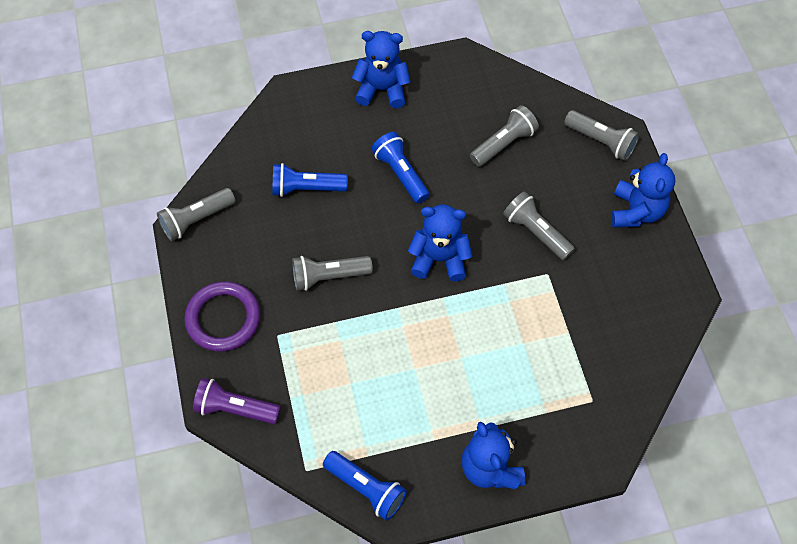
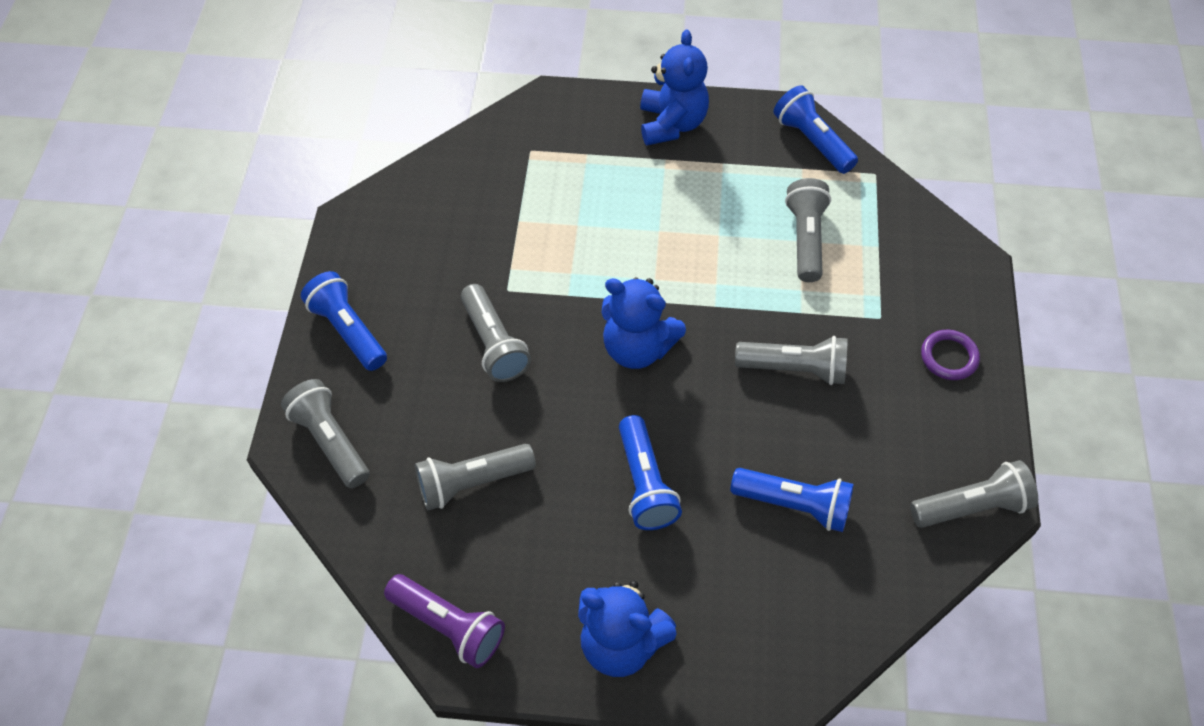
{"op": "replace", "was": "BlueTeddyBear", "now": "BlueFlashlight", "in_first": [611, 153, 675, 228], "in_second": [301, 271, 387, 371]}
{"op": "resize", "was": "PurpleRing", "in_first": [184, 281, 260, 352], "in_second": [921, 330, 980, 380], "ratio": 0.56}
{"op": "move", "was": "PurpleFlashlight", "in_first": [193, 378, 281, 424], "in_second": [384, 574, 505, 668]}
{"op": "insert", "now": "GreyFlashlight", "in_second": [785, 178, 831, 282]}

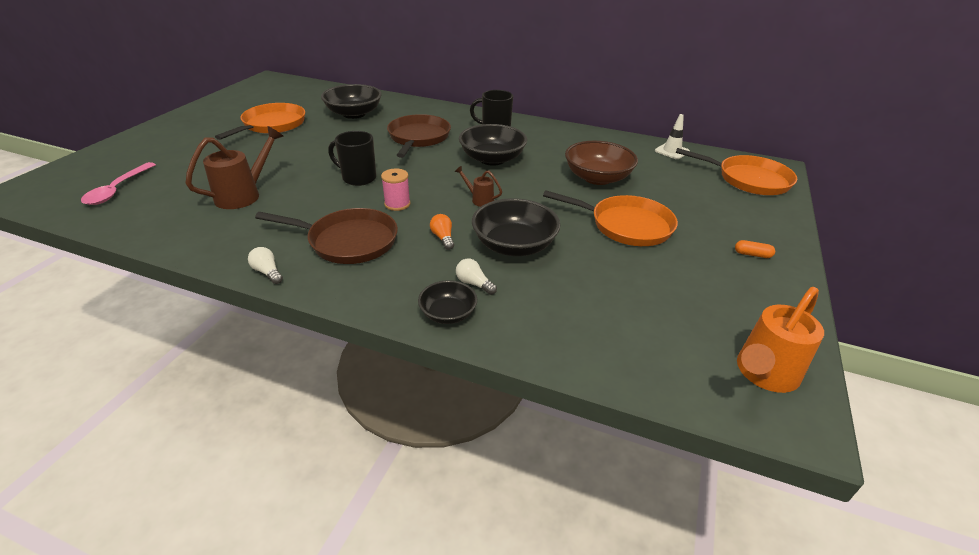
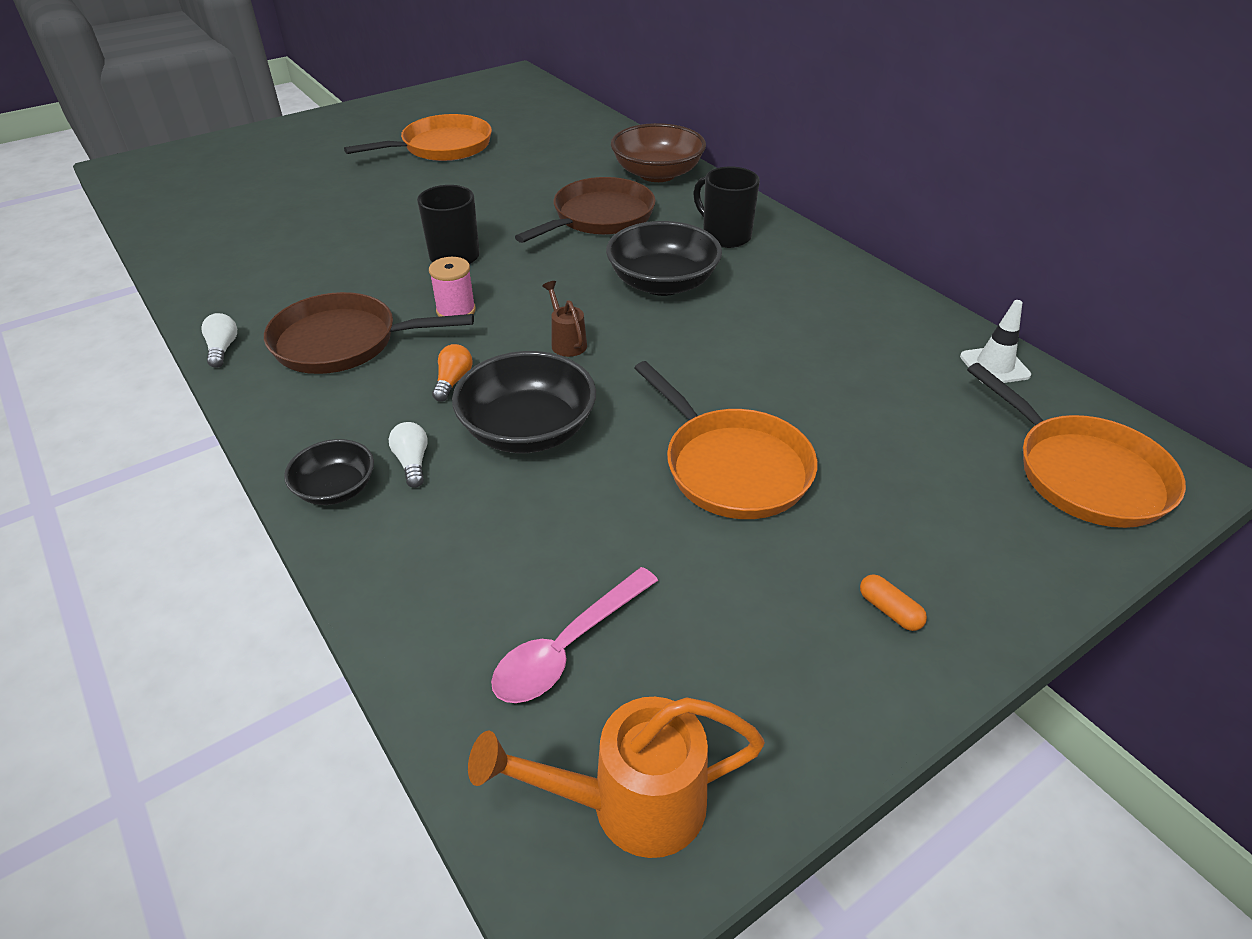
{"op": "delete", "was": "BlackBowl", "in_first": [321, 84, 382, 119]}
{"op": "delete", "was": "BrownWateringCan", "in_first": [185, 126, 284, 209]}
{"op": "move", "was": "BrownBowl", "in_first": [565, 141, 638, 185], "in_second": [611, 123, 706, 182]}
{"op": "move", "was": "PinkSpoon", "in_first": [81, 162, 156, 205], "in_second": [491, 567, 658, 703]}
{"op": "rotate", "was": "BrownPan", "in_first": [255, 208, 398, 264], "in_second": [264, 292, 474, 374], "clockwise": 135}

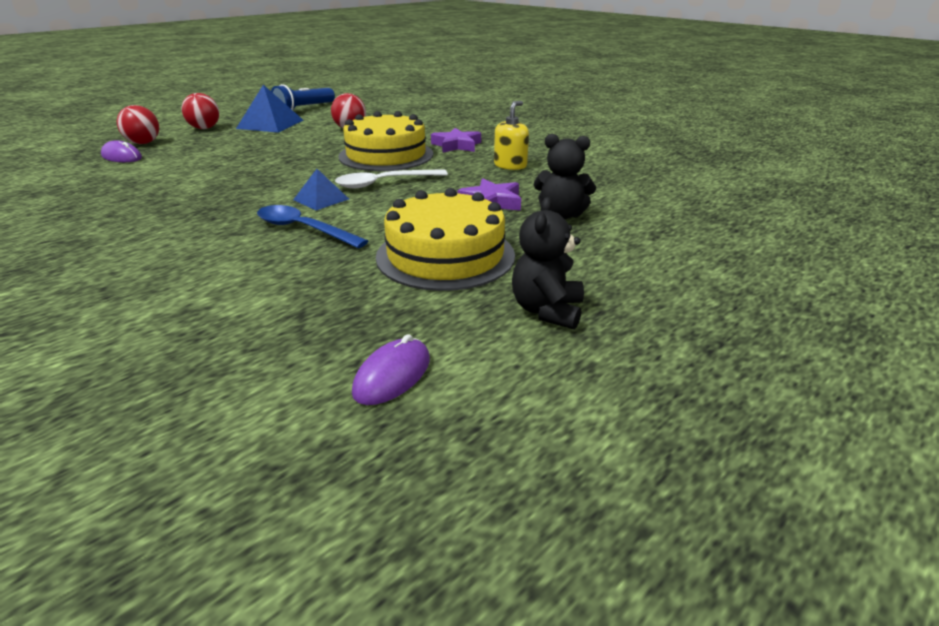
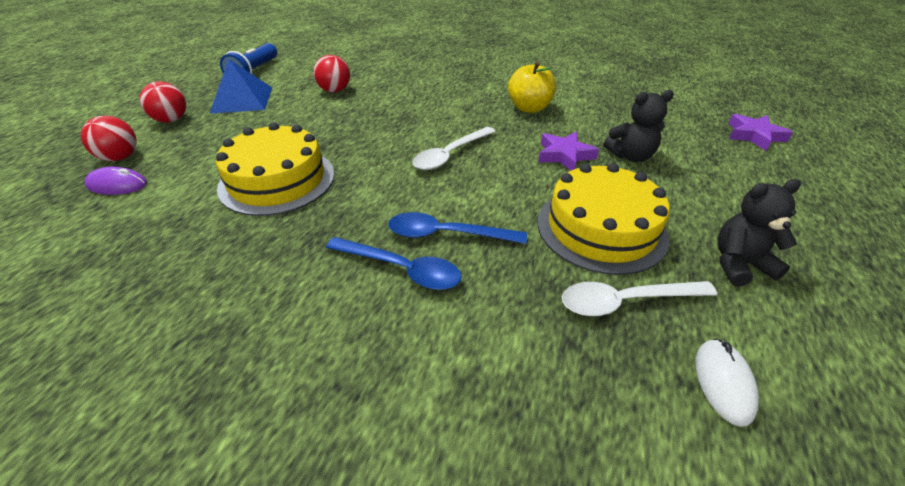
{"op": "replace", "was": "YellowSoapDispenser", "now": "YellowApple", "in_first": [494, 101, 529, 170], "in_second": [508, 61, 556, 113]}
{"op": "move", "was": "YellowCake", "in_first": [338, 111, 433, 171], "in_second": [216, 122, 334, 216]}
{"op": "move", "was": "PurpleStar", "in_first": [431, 128, 481, 153], "in_second": [729, 114, 793, 151]}
{"op": "delete", "was": "BluePyramid", "in_first": [293, 169, 349, 210]}
{"op": "rotate", "was": "BlackTeddyBear", "in_first": [512, 197, 584, 330], "in_second": [717, 179, 801, 286], "clockwise": 90}
{"op": "recolor", "was": "PurpleMouse", "now": "WhiteMouse", "in_first": [352, 334, 430, 405], "in_second": [696, 339, 759, 427]}
{"op": "insert", "now": "BlueSpoon", "in_second": [326, 237, 462, 290]}
{"op": "insert", "now": "WhiteSpoon", "in_second": [562, 281, 717, 316]}

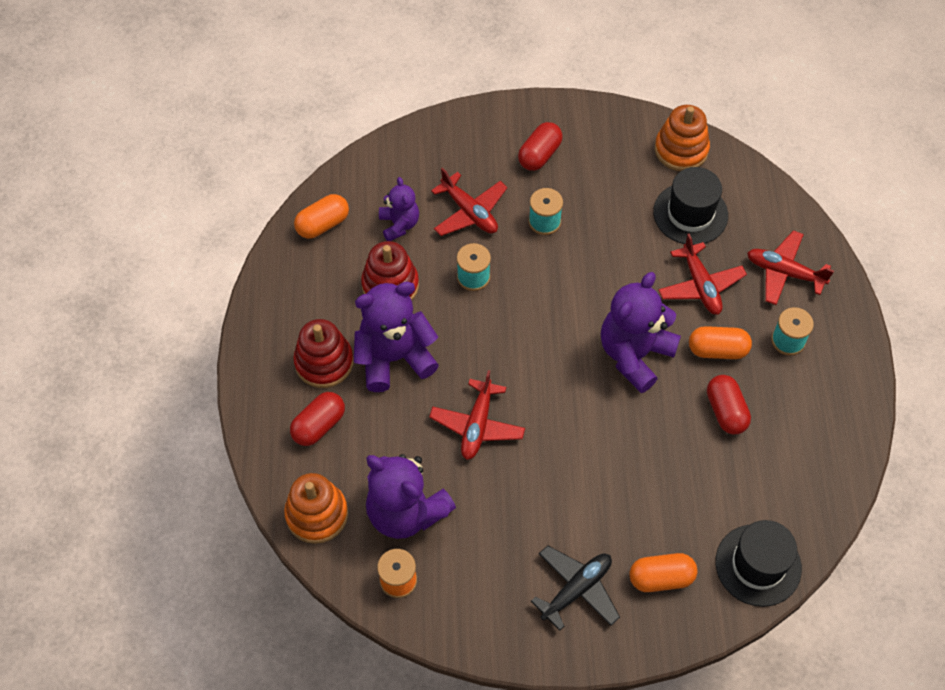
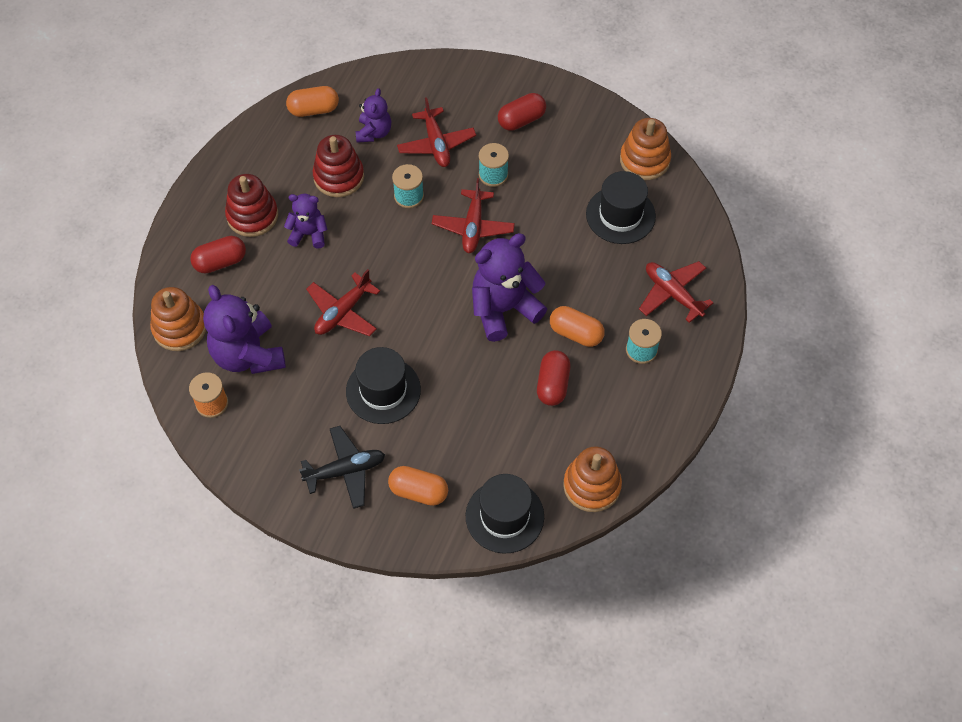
{"op": "move", "was": "RedPlane", "in_first": [658, 234, 747, 315], "in_second": [432, 178, 515, 253]}
{"op": "resize", "was": "PurpleTeddyBear", "in_first": [354, 282, 439, 392], "in_second": [284, 194, 328, 249], "ratio": 0.57}
{"op": "insert", "now": "BlackHat", "in_second": [346, 347, 421, 424]}
{"op": "insert", "now": "OrangeStackingToy", "in_second": [563, 446, 622, 512]}

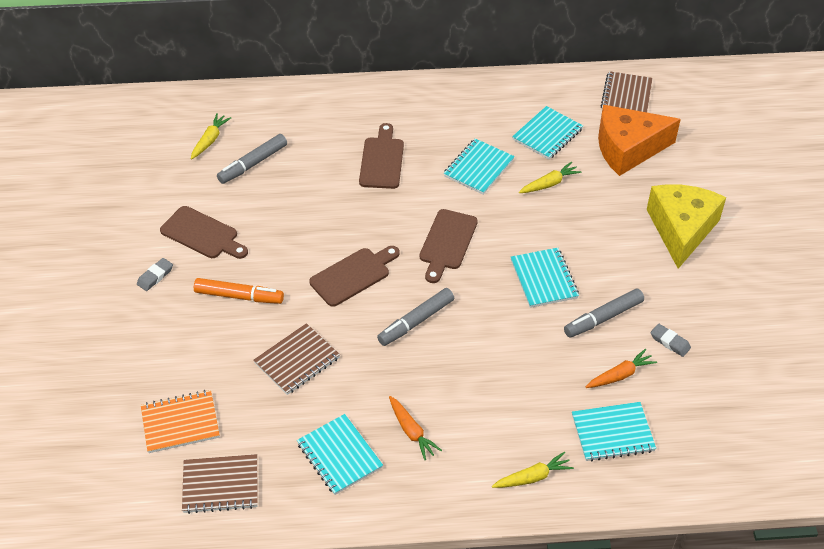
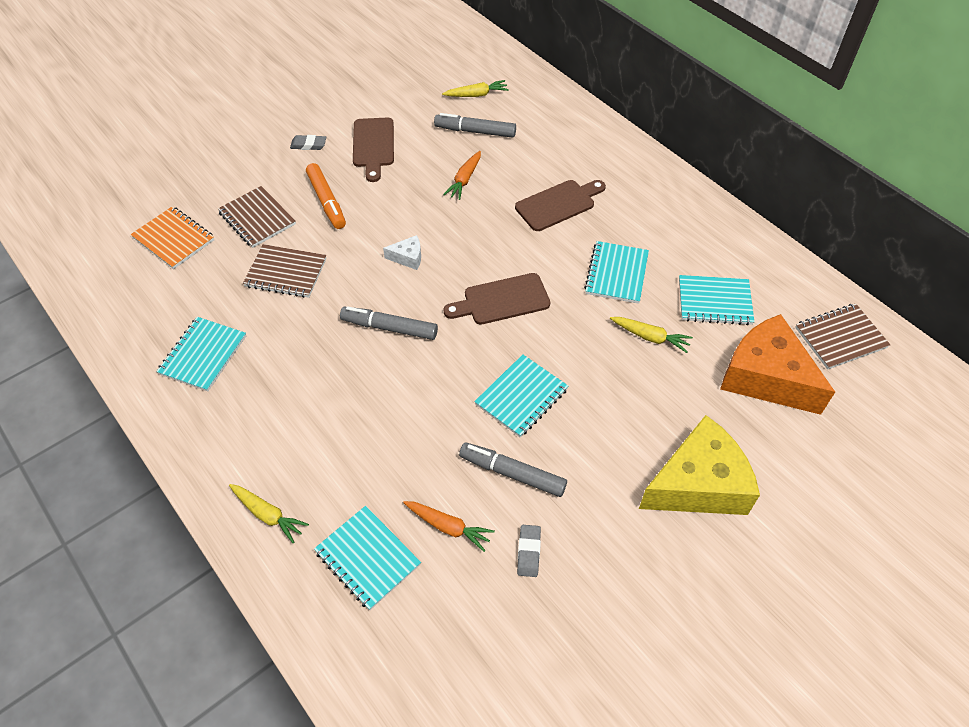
{"op": "rotate", "was": "TurquoiseNotebook", "in_first": [443, 139, 515, 195], "in_second": [584, 241, 649, 304], "clockwise": -75}
{"op": "replace", "was": "BrownCuttingBoard", "now": "WhiteCheese", "in_first": [309, 246, 400, 307], "in_second": [383, 235, 421, 270]}
{"op": "move", "was": "OrangeCarrot", "in_first": [389, 396, 442, 460], "in_second": [443, 151, 481, 200]}
{"op": "move", "was": "BrownNotebook", "in_first": [182, 454, 258, 514], "in_second": [218, 186, 296, 248]}

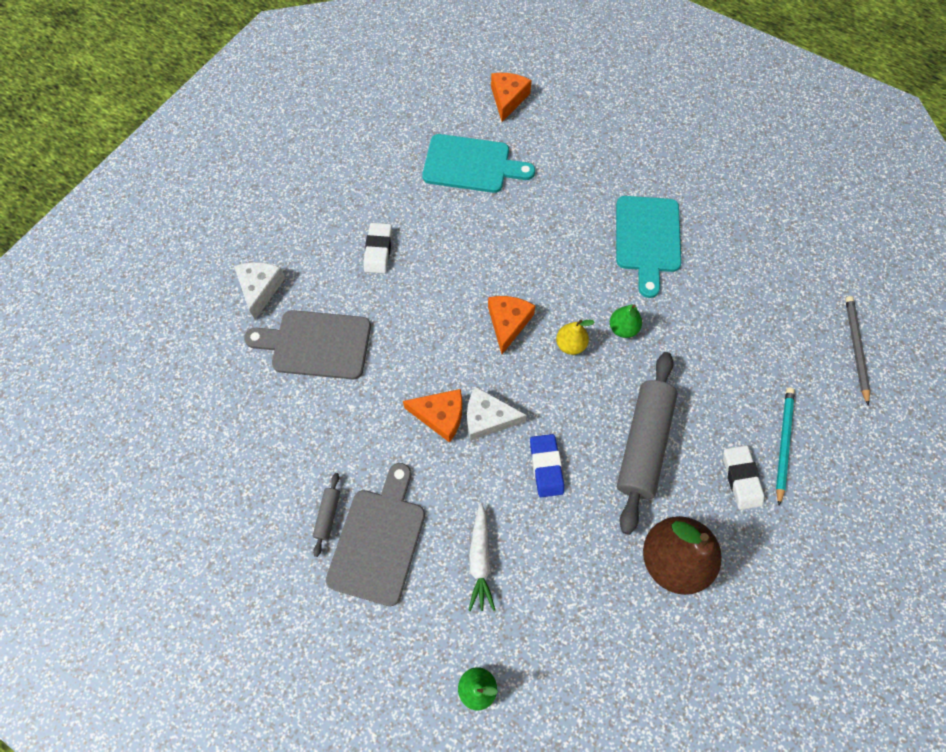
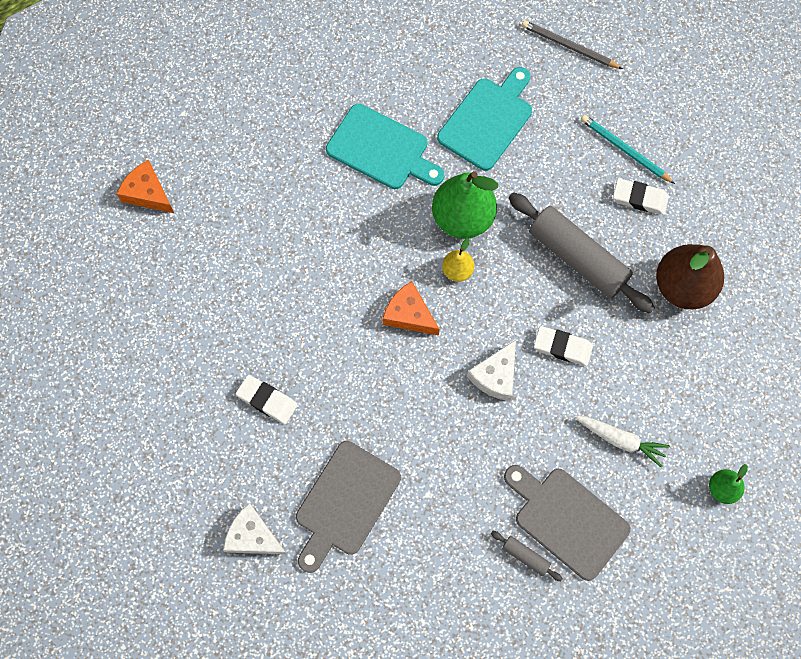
{"op": "move", "was": "TurquoiseCuttingBoard", "in_first": [422, 134, 535, 193], "in_second": [437, 67, 532, 171]}
{"op": "resize", "was": "GreenPear", "in_first": [610, 304, 642, 338], "in_second": [432, 171, 498, 239], "ratio": 2.02}
{"op": "delete", "was": "OrangeCheese", "in_first": [403, 389, 462, 443]}
{"op": "recolor", "was": "BlueEraser", "now": "WhiteEraser", "in_first": [530, 434, 564, 497], "in_second": [534, 326, 593, 366]}

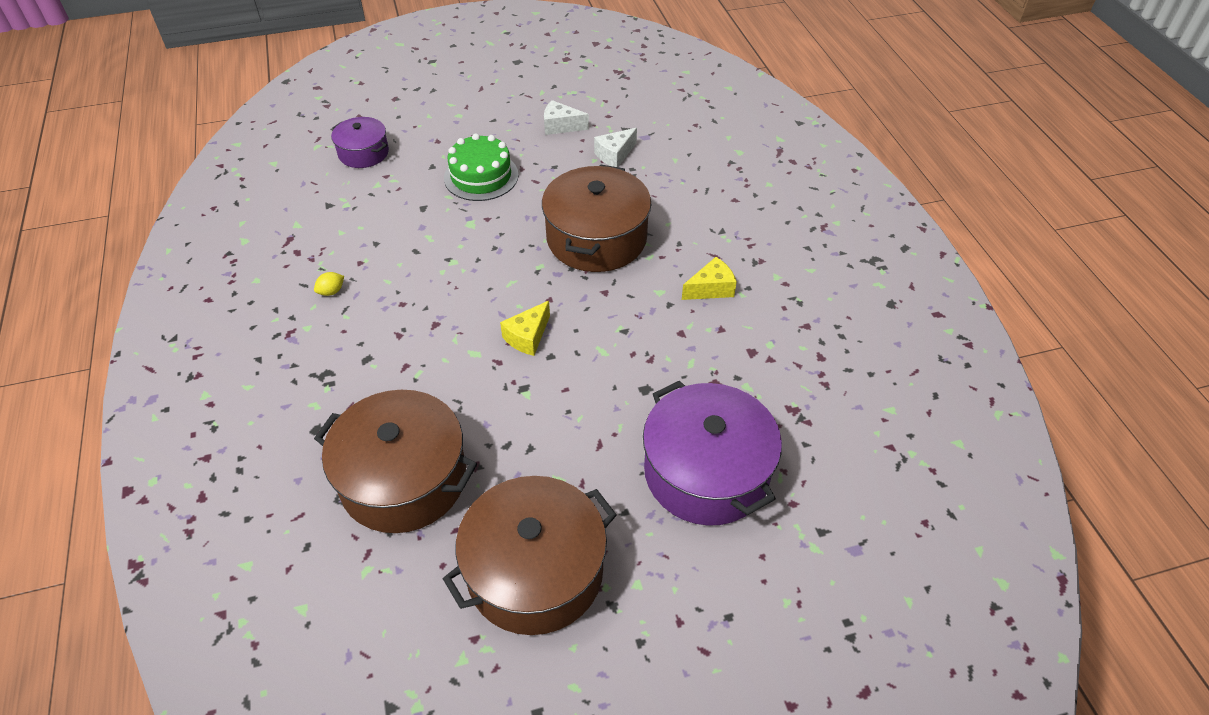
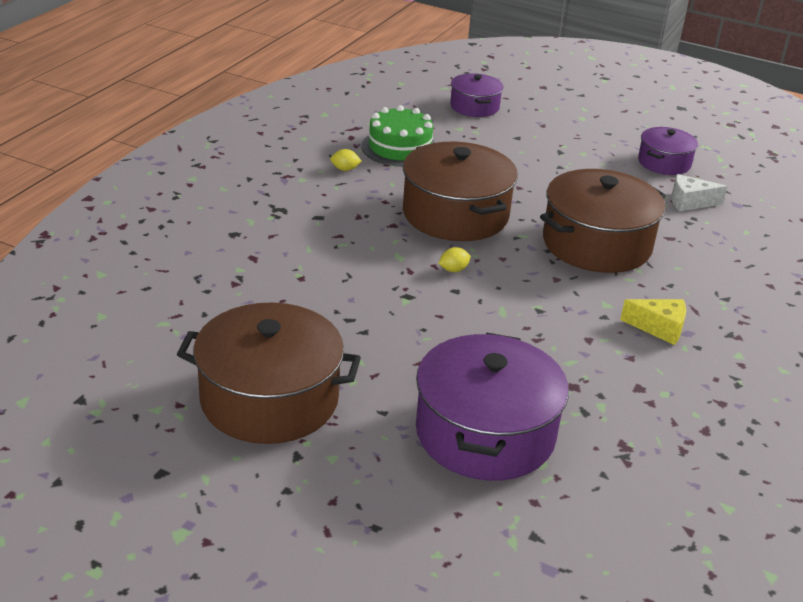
{"op": "replace", "was": "WhiteCheese", "now": "PurplePot", "in_first": [544, 100, 589, 135], "in_second": [638, 127, 698, 175]}
{"op": "move", "was": "GreenCake", "in_first": [444, 133, 519, 201], "in_second": [362, 105, 436, 167]}
{"op": "replace", "was": "YellowCheese", "now": "YellowLemon", "in_first": [500, 301, 550, 356], "in_second": [438, 247, 471, 272]}
{"op": "move", "was": "BrownPot", "in_first": [314, 390, 477, 533], "in_second": [403, 142, 518, 241]}

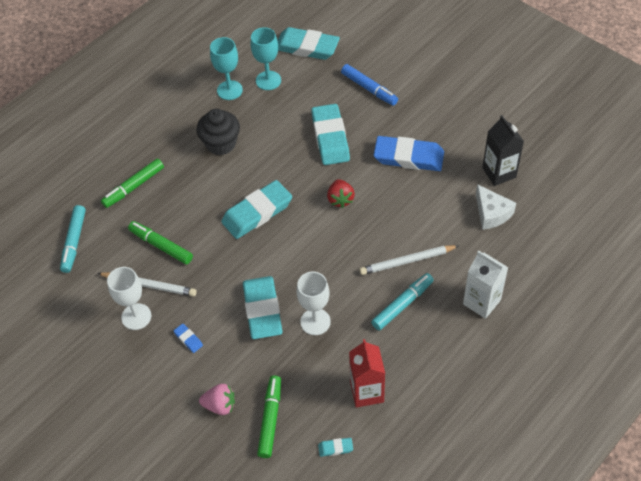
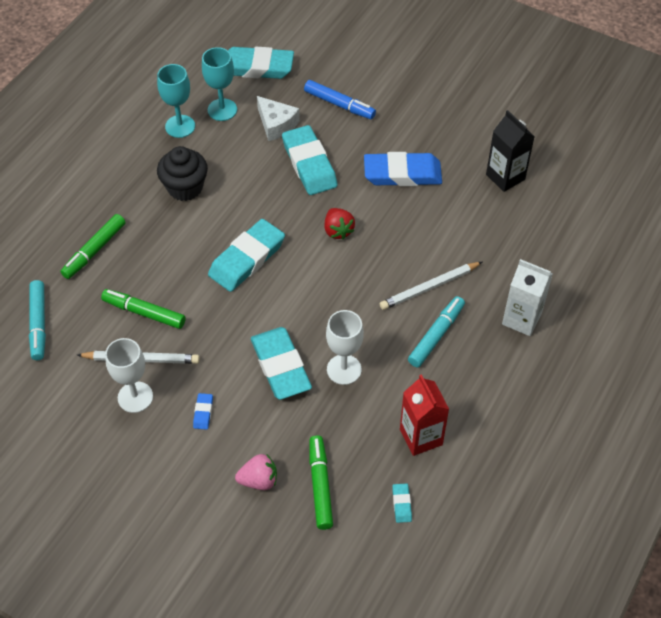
{"op": "move", "was": "WhiteCheese", "in_first": [476, 184, 516, 230], "in_second": [257, 96, 300, 141]}
{"op": "rotate", "was": "BlueEraser", "in_first": [173, 324, 203, 353], "in_second": [193, 393, 213, 430], "clockwise": 60}
{"op": "rotate", "was": "TurquoiseEraser", "in_first": [318, 438, 353, 457], "in_second": [392, 483, 412, 523], "clockwise": -75}

